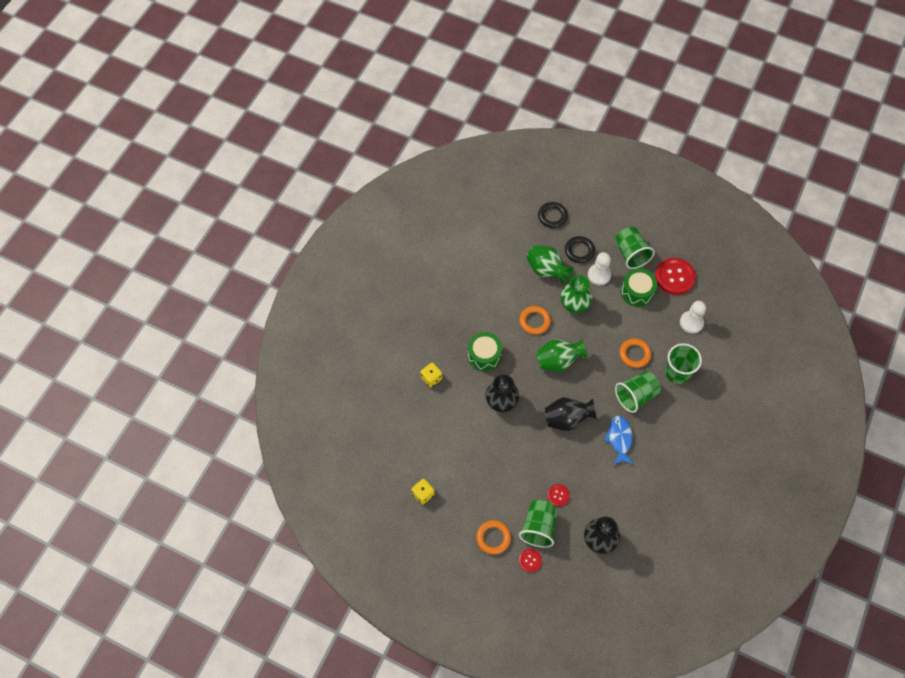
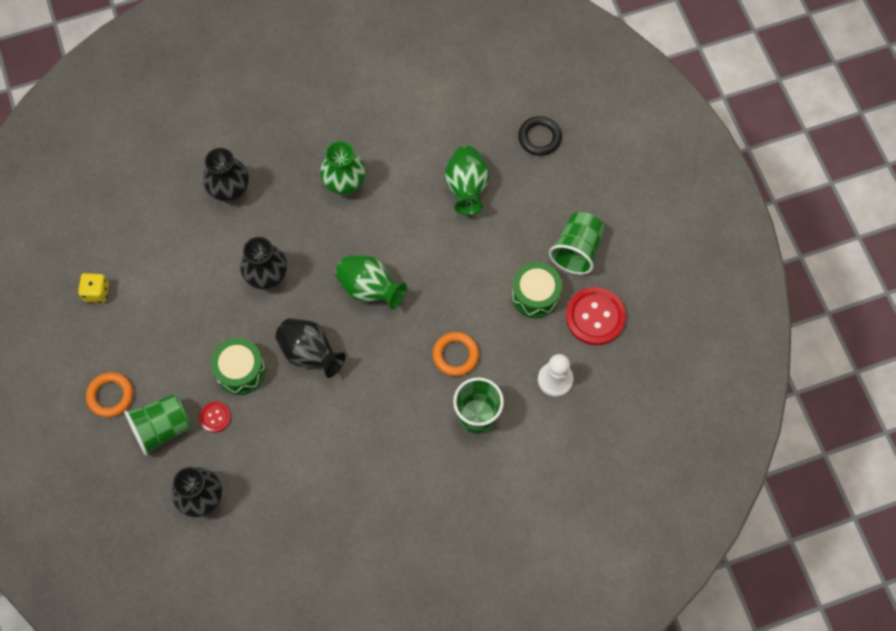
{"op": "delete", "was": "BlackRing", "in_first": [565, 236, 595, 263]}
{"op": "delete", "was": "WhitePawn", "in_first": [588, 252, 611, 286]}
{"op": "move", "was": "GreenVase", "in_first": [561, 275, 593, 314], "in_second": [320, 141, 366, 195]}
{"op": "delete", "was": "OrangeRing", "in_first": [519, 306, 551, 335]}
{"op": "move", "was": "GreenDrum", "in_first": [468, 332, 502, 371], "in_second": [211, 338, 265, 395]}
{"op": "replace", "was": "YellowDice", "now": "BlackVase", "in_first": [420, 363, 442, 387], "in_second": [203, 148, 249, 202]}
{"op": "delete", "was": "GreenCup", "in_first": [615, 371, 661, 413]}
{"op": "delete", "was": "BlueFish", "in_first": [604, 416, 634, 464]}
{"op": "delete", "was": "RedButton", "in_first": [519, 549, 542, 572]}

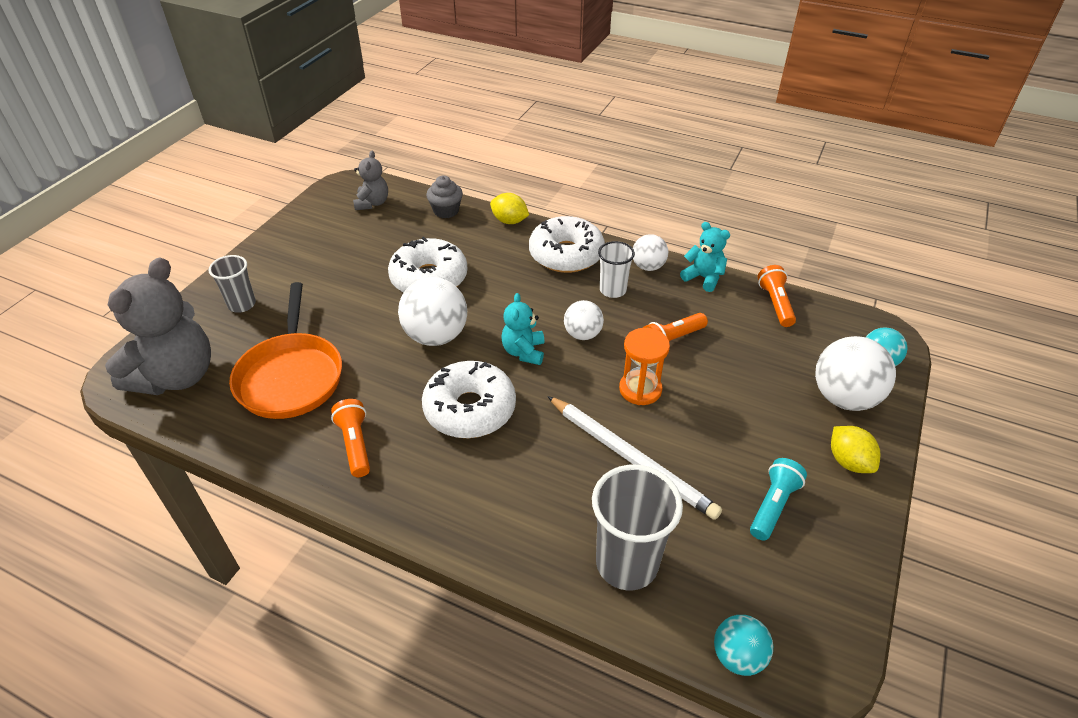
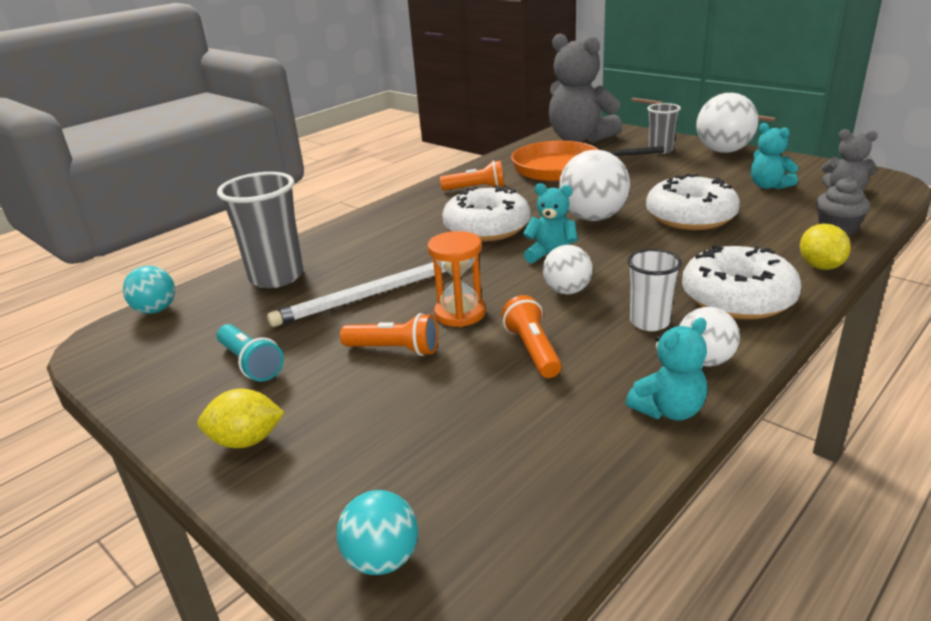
{"op": "rotate", "was": "YellowLemon", "in_first": [490, 193, 529, 224], "in_second": [800, 224, 851, 270], "clockwise": -45}
{"op": "move", "was": "OrangeFlashlight", "in_first": [758, 265, 796, 327], "in_second": [340, 313, 438, 356]}
{"op": "move", "was": "WhiteBall", "in_first": [815, 336, 896, 411], "in_second": [696, 93, 758, 153]}
{"op": "insert", "now": "TurquoiseTeddyBear", "in_second": [751, 123, 798, 190]}

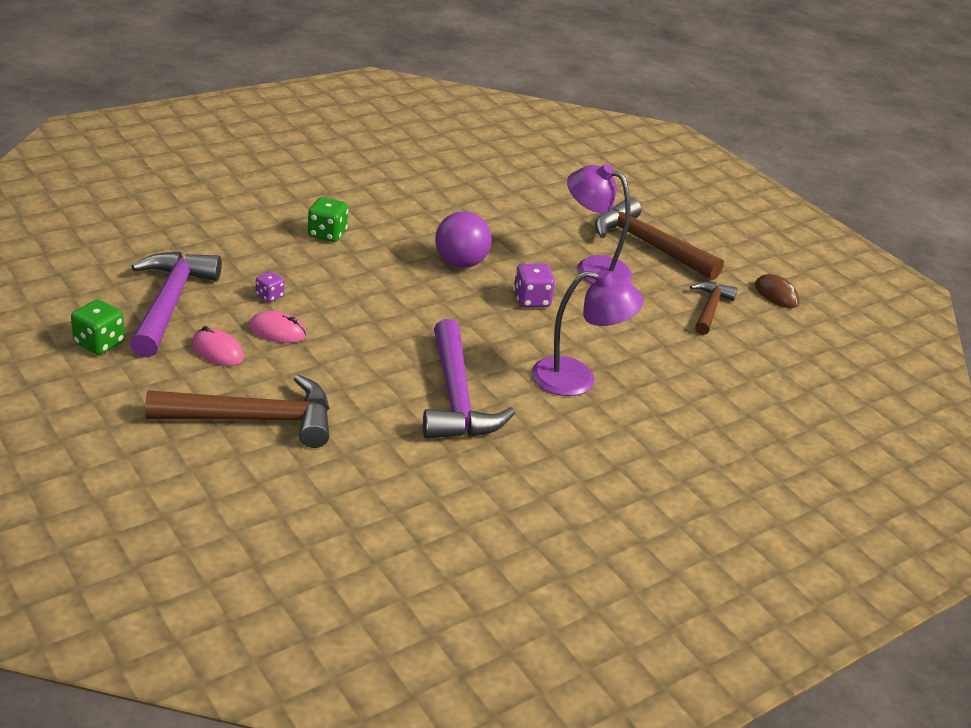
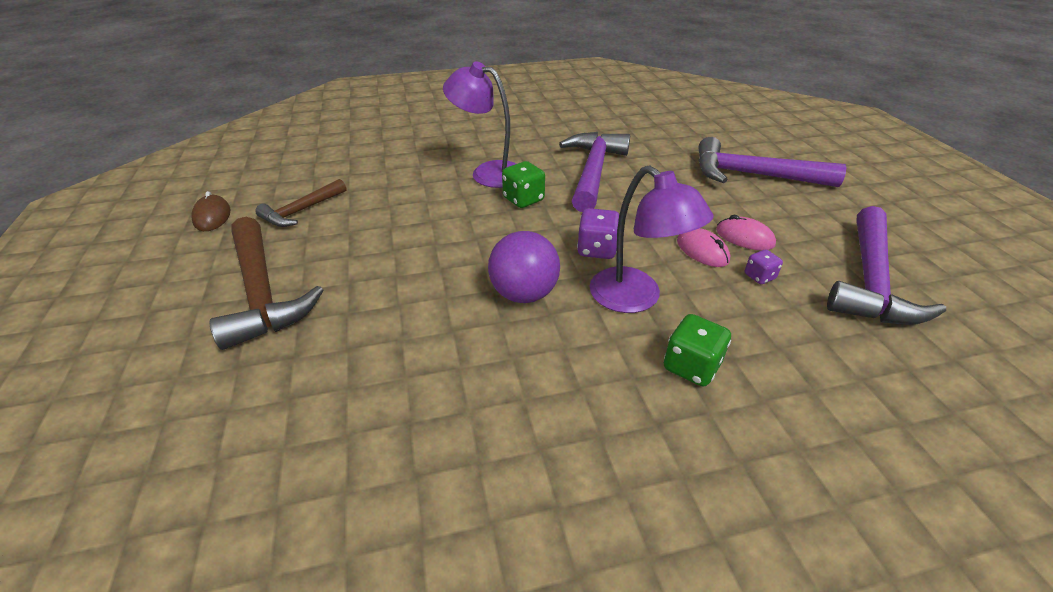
{"op": "move", "was": "PurpleLamp", "in_first": [567, 164, 632, 284], "in_second": [590, 166, 714, 313]}
{"op": "move", "was": "PurpleDice", "in_first": [513, 264, 556, 307], "in_second": [577, 208, 619, 259]}
{"op": "move", "was": "GreenDice", "in_first": [71, 299, 125, 355], "in_second": [502, 161, 545, 208]}
{"op": "move", "was": "PinkMouse", "in_first": [192, 326, 244, 366], "in_second": [677, 228, 730, 267]}
{"op": "recolor", "was": "BrownHammer", "now": "PurpleHammer", "in_first": [145, 375, 329, 448], "in_second": [698, 137, 846, 187]}

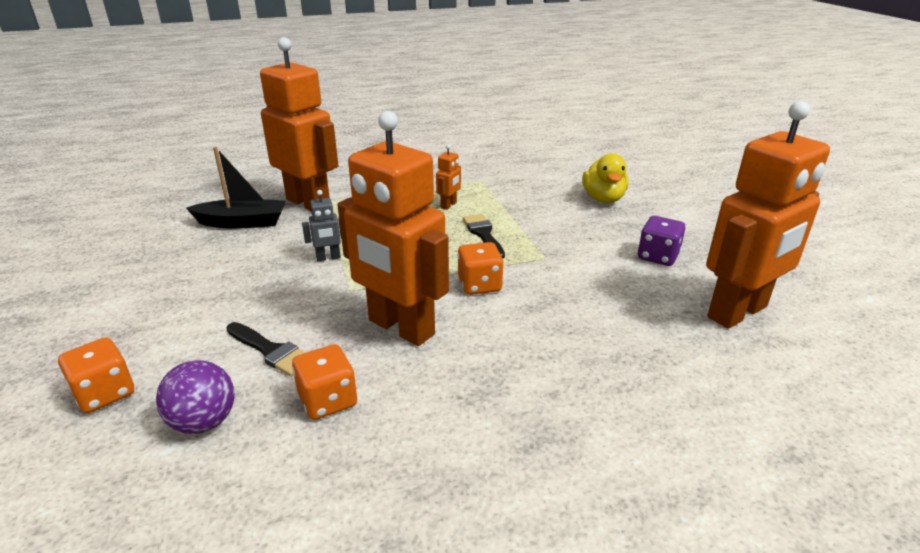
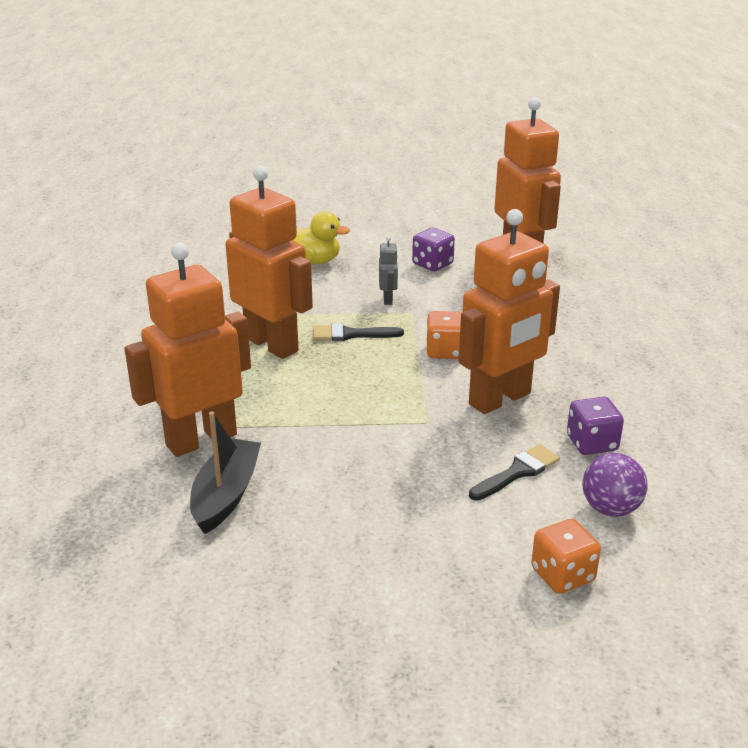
{"op": "resize", "was": "OrangeRobot", "in_first": [436, 144, 461, 210], "in_second": [225, 166, 313, 359], "ratio": 2.5}
{"op": "move", "was": "GreyRobot", "in_first": [302, 190, 341, 261], "in_second": [379, 236, 398, 305]}
{"op": "recolor", "was": "OrangeDice", "now": "PurpleDice", "in_first": [292, 344, 357, 420], "in_second": [567, 397, 624, 455]}

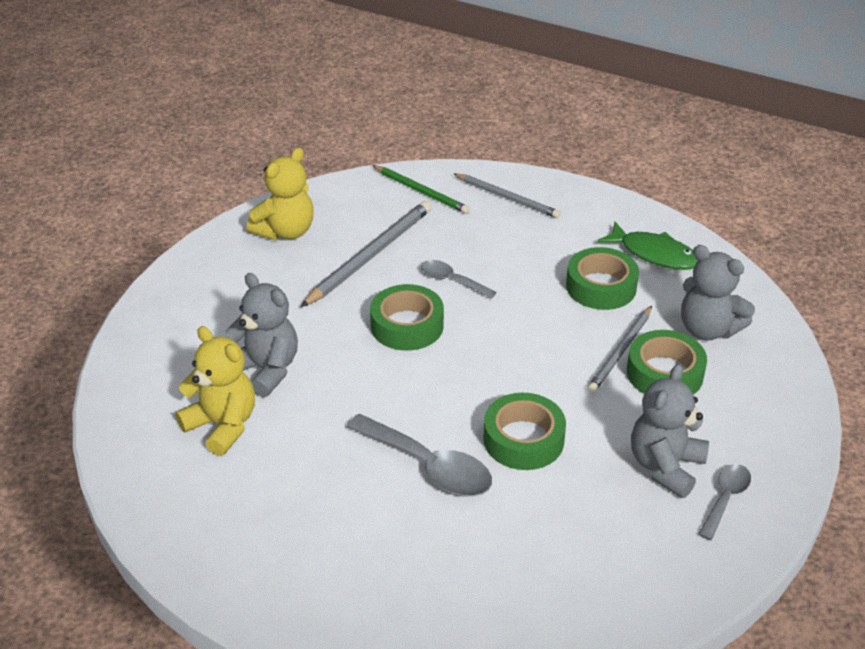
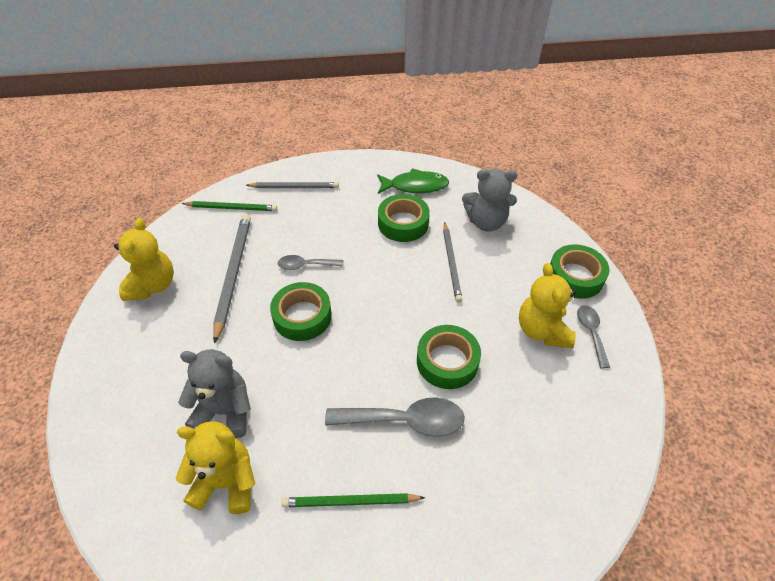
{"op": "move", "was": "GreenTape", "in_first": [627, 330, 707, 395], "in_second": [550, 244, 610, 299]}
{"op": "recolor", "was": "GreyTeddyBear", "now": "YellowTeddyBear", "in_first": [631, 364, 709, 498], "in_second": [519, 263, 577, 348]}
{"op": "insert", "now": "GreenPencil", "in_second": [281, 493, 425, 507]}

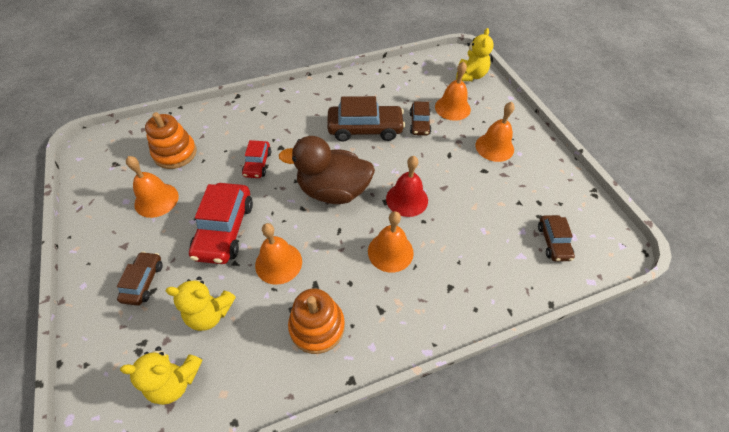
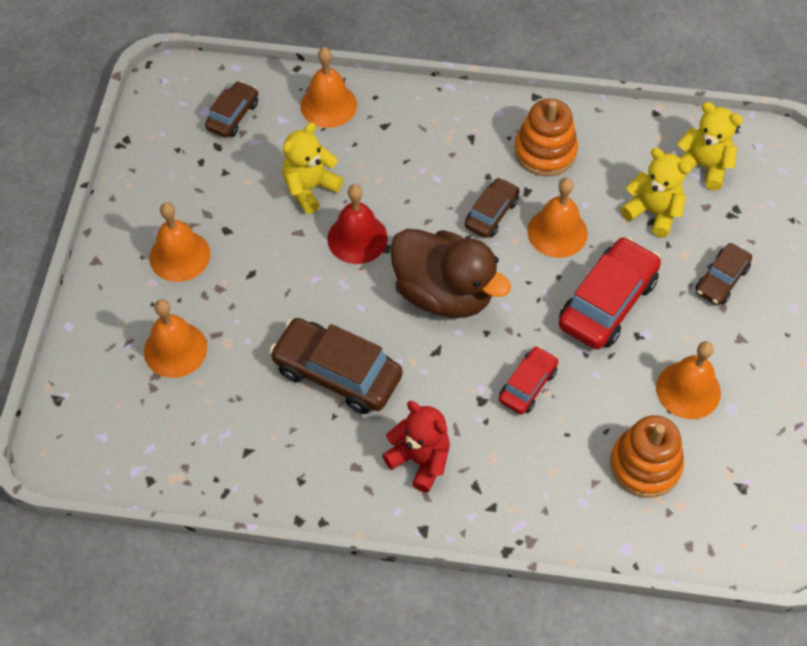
{"op": "move", "was": "YellowTeddyBear", "in_first": [456, 28, 494, 81], "in_second": [282, 122, 343, 214]}
{"op": "move", "was": "BrownCar", "in_first": [410, 101, 431, 136], "in_second": [465, 177, 519, 238]}
{"op": "move", "was": "OrangeBell", "in_first": [368, 211, 414, 273], "in_second": [300, 47, 357, 128]}
{"op": "insert", "now": "RedTeddyBear", "in_second": [382, 401, 450, 493]}

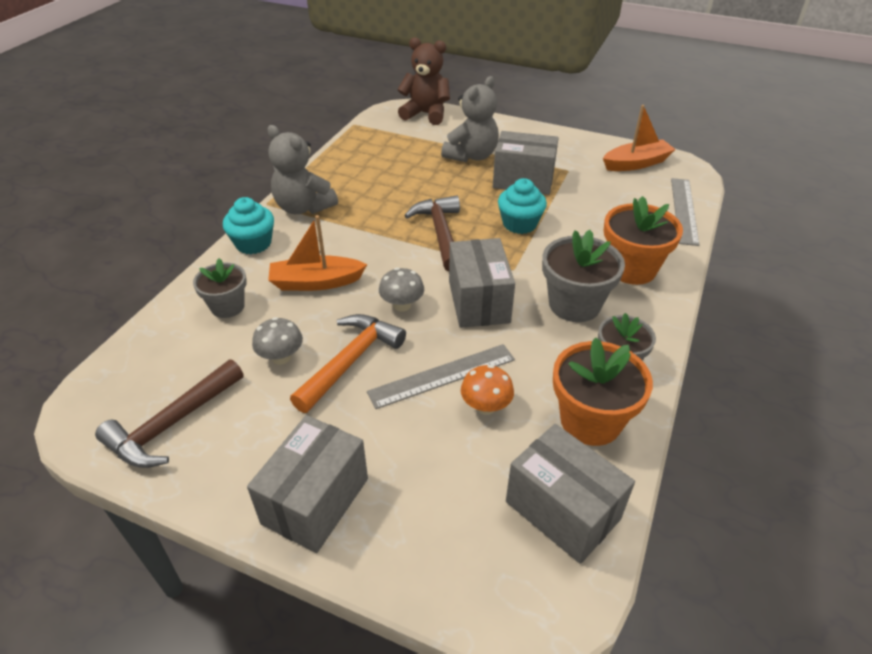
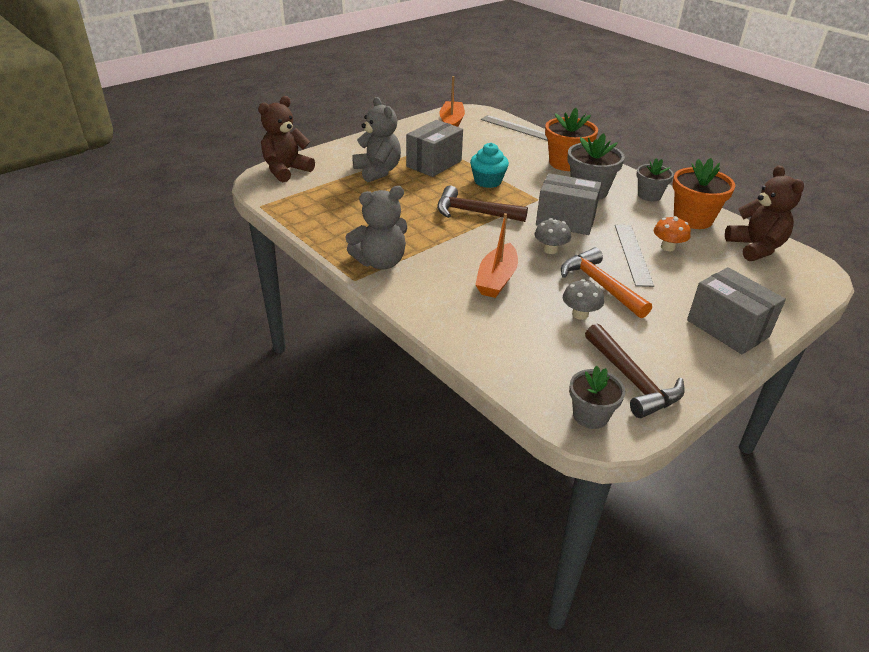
{"op": "delete", "was": "TurquoiseCupcake", "in_first": [223, 197, 274, 254]}
{"op": "move", "was": "GreyFlowerPot", "in_first": [193, 258, 247, 318], "in_second": [569, 366, 625, 429]}
{"op": "replace", "was": "GreyBox", "now": "BrownTeddyBear", "in_first": [506, 424, 635, 564], "in_second": [725, 165, 804, 261]}

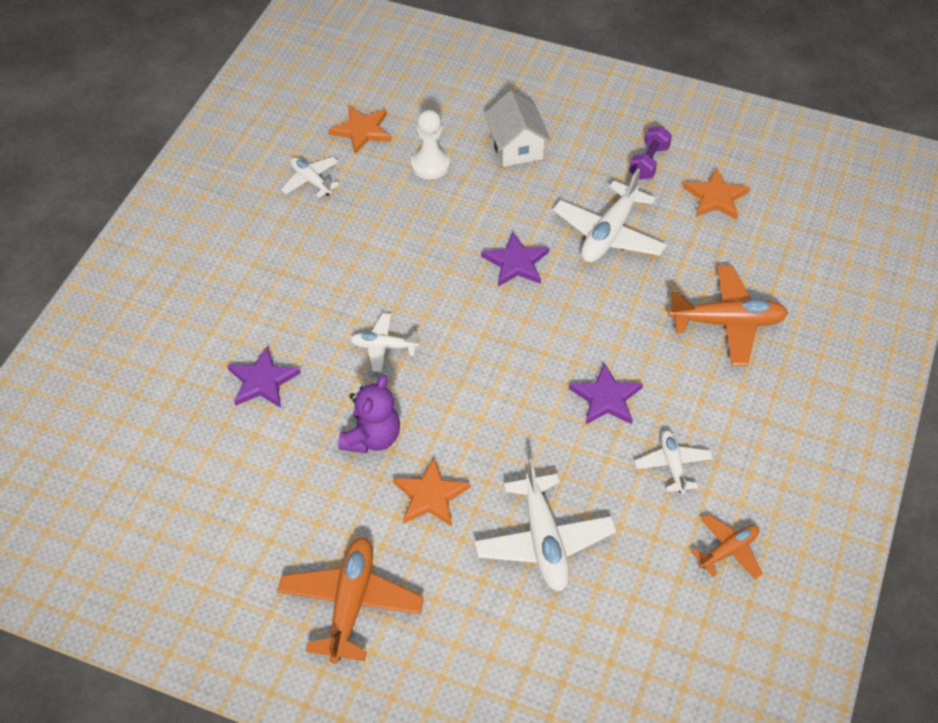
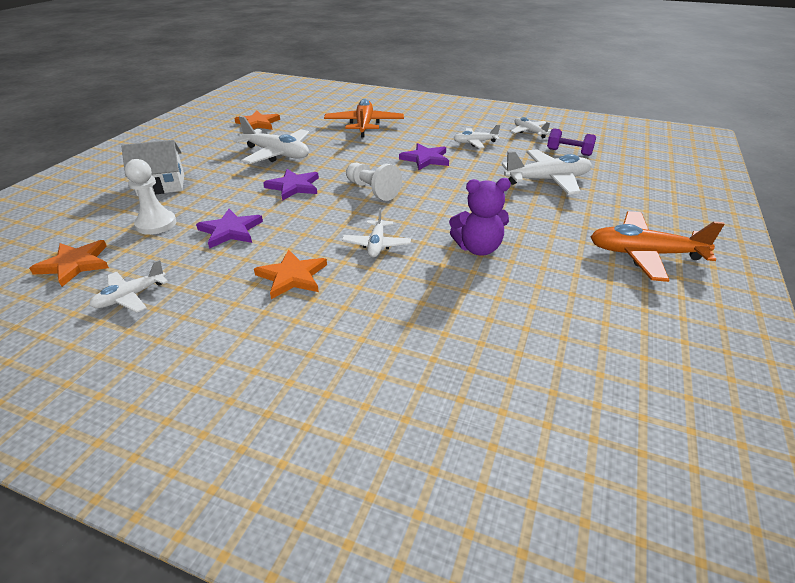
{"op": "move", "was": "PurpleDumbbell", "in_first": [629, 126, 672, 180], "in_second": [547, 128, 596, 156]}
{"op": "move", "was": "PurpleStar", "in_first": [227, 346, 301, 408], "in_second": [196, 209, 263, 249]}
{"op": "rotate", "was": "PurpleTeddyBear", "in_first": [338, 375, 400, 453], "in_second": [449, 178, 511, 255], "clockwise": 150}
{"op": "move", "was": "OrangeStar", "in_first": [393, 458, 470, 527], "in_second": [254, 250, 327, 299]}
{"op": "recolor", "was": "OrangePlane", "now": "WhitePlane", "in_first": [692, 514, 763, 579], "in_second": [511, 117, 552, 138]}
{"op": "insert", "now": "WhitePawn", "in_second": [346, 163, 402, 201]}

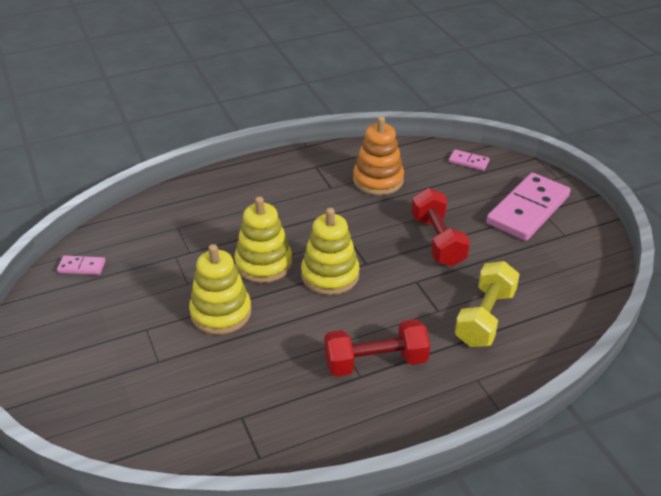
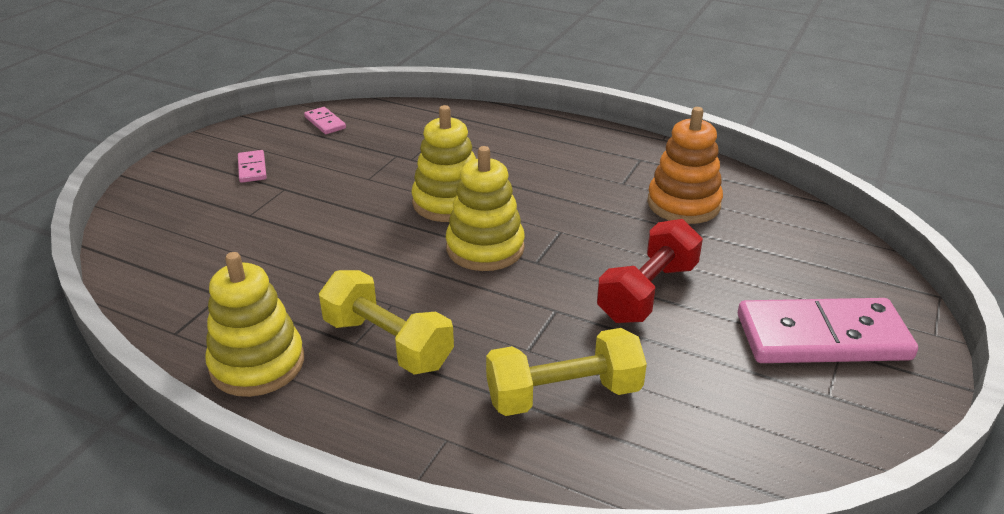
{"op": "move", "was": "PinkDomino", "in_first": [449, 149, 490, 171], "in_second": [238, 150, 267, 183]}
{"op": "move", "was": "YellowStackingToy", "in_first": [189, 244, 251, 335], "in_second": [205, 252, 304, 397]}
{"op": "recolor", "was": "RedDumbbell", "now": "YellowDumbbell", "in_first": [325, 319, 430, 377], "in_second": [319, 270, 454, 375]}

